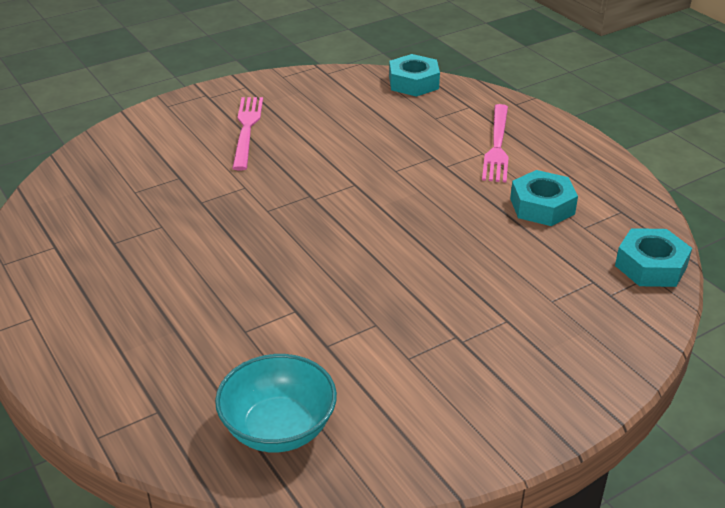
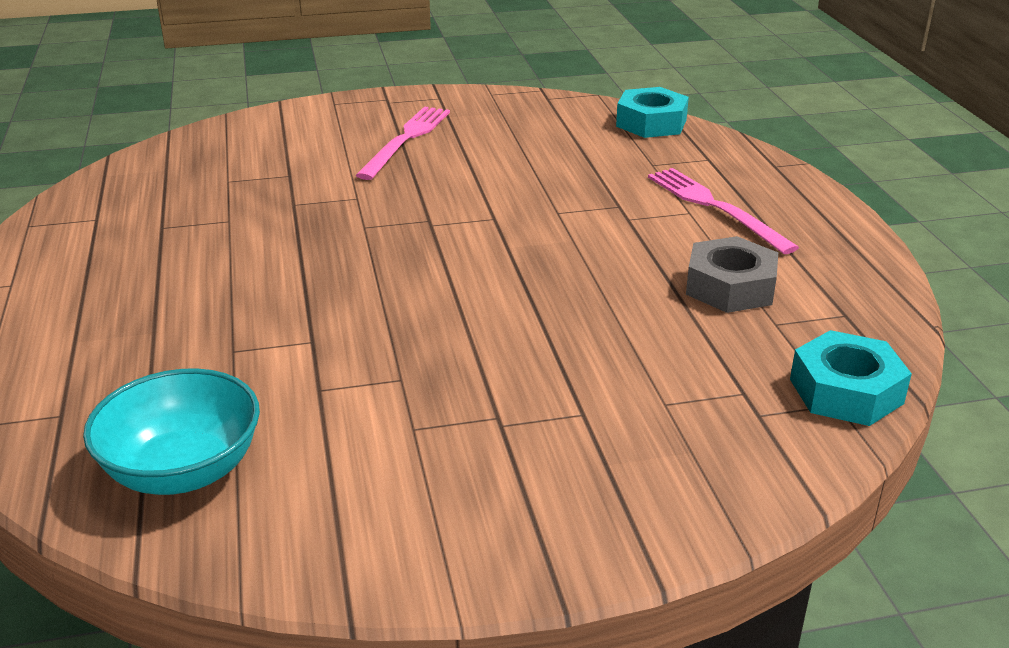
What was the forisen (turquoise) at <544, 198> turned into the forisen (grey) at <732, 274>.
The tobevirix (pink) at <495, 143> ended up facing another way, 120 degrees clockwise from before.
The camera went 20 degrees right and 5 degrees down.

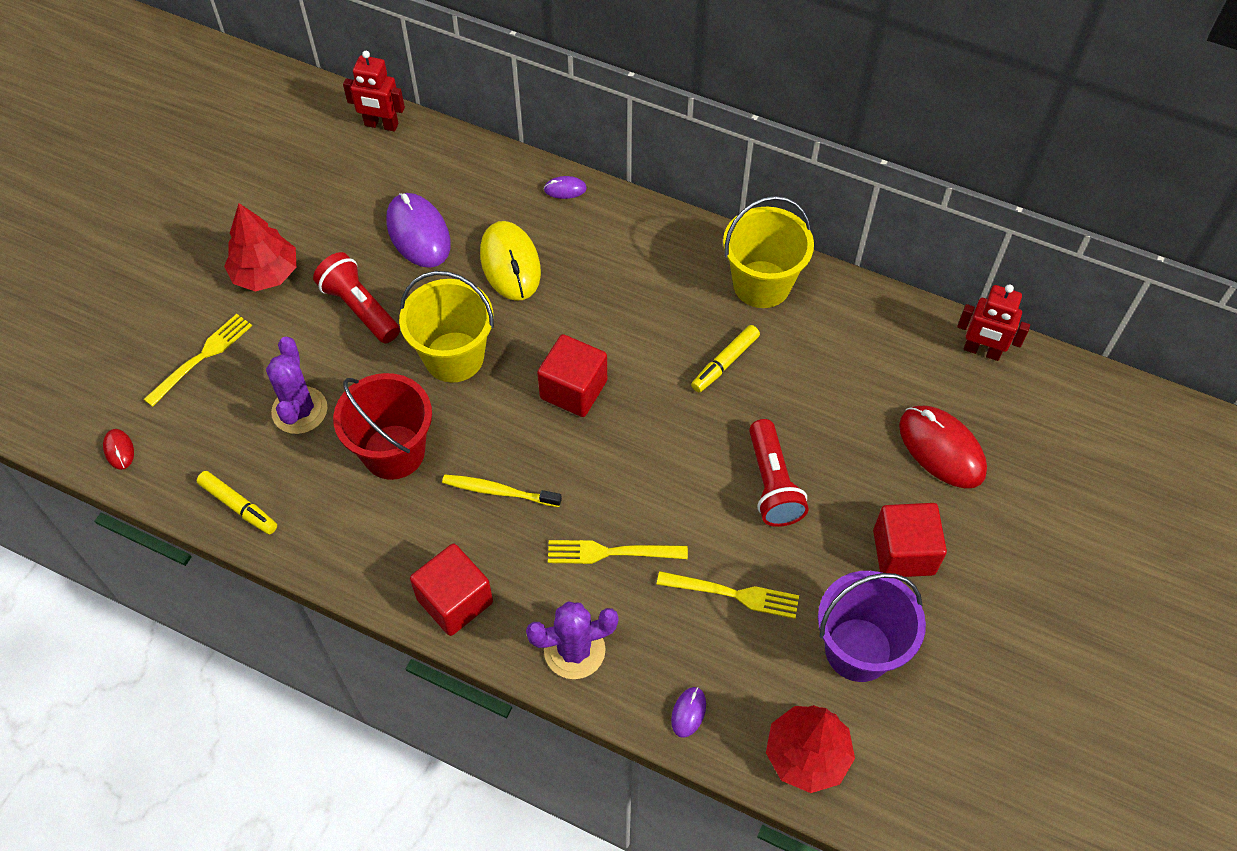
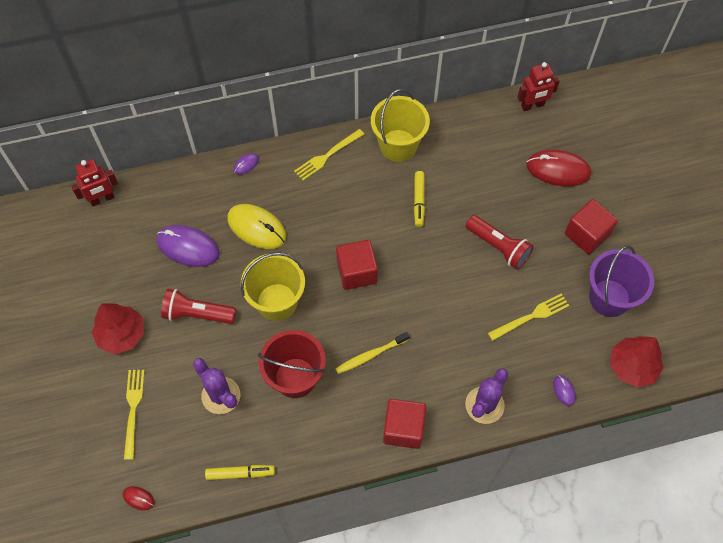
The tobevirix (yellow) ended up elsewhere, having gone from <618, 552> to <329, 155>.
The camera went 40 degrees left and 5 degrees up.

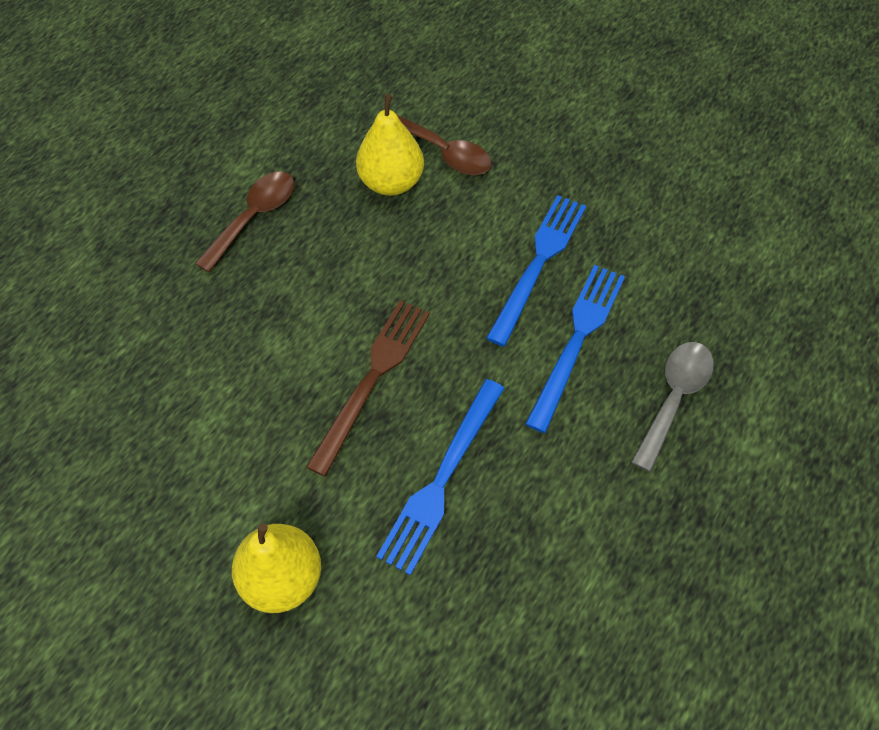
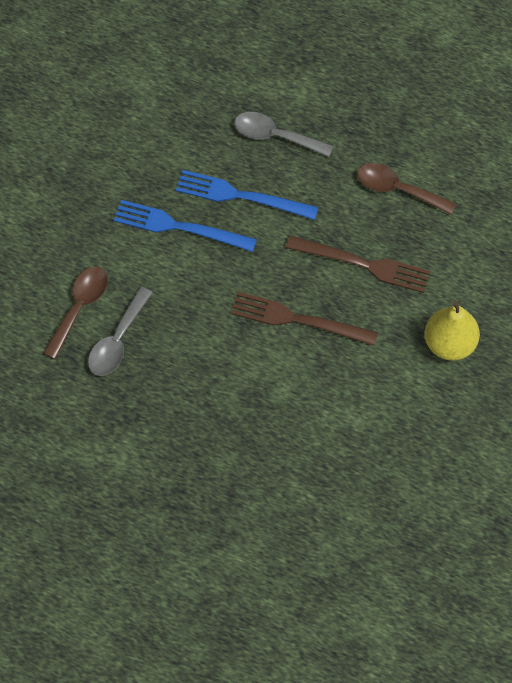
The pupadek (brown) ended up elsewhere, having gone from <244, 222> to <406, 189>.
Where the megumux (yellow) stood at <390, 145>, the pupadek (grey) came to stand at <120, 331>.
What was the tobevirix (blue) at <440, 477> turned into the tobevirix (brown) at <358, 264>.
The camera went 100 degrees left and 5 degrees up.

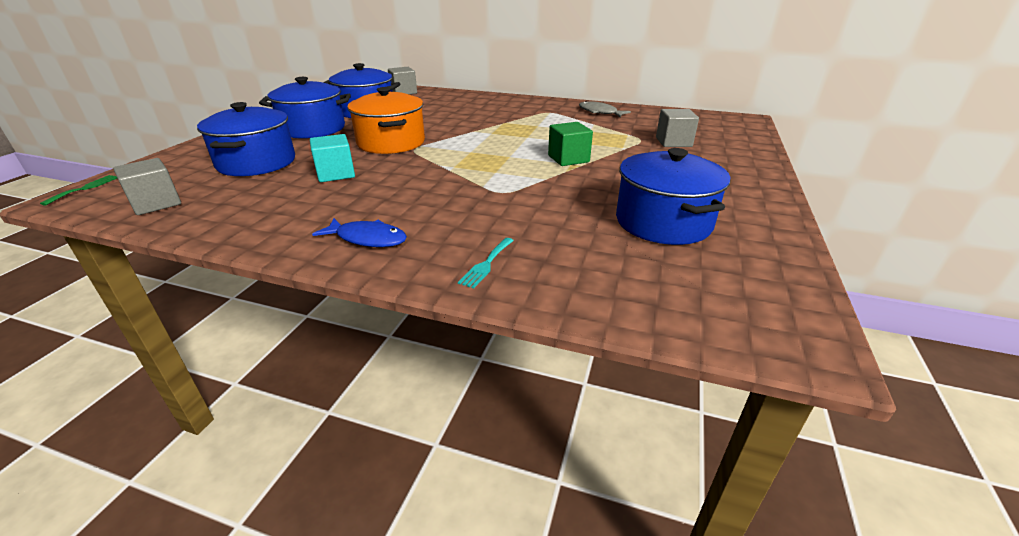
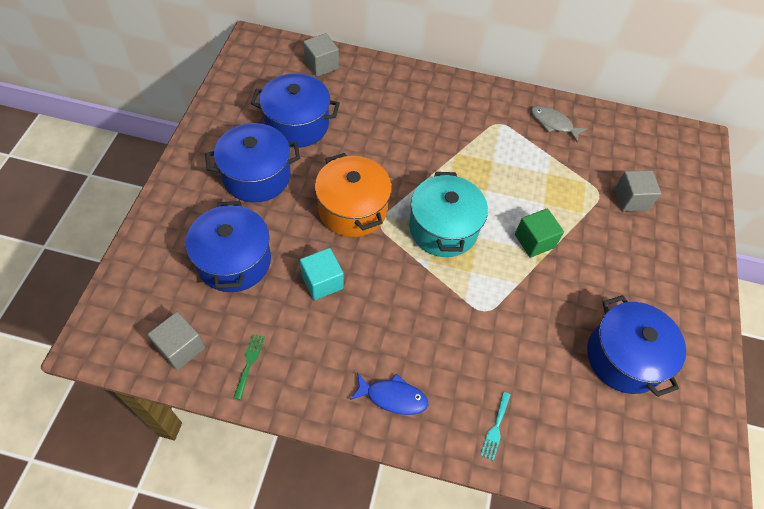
The second view gained the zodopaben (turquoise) at <448, 214>.
The tobevirix (green) ended up elsewhere, having gone from <78, 190> to <249, 367>.
The camera went 10 degrees left and 25 degrees up.

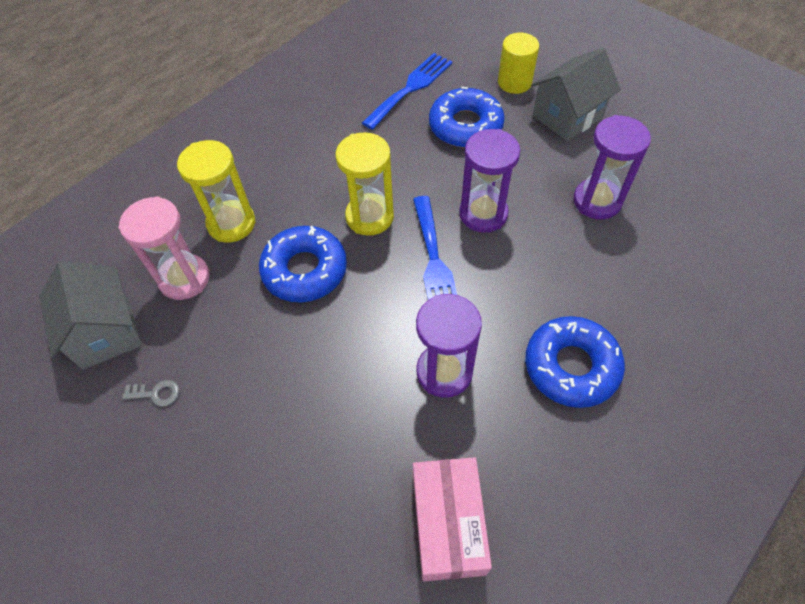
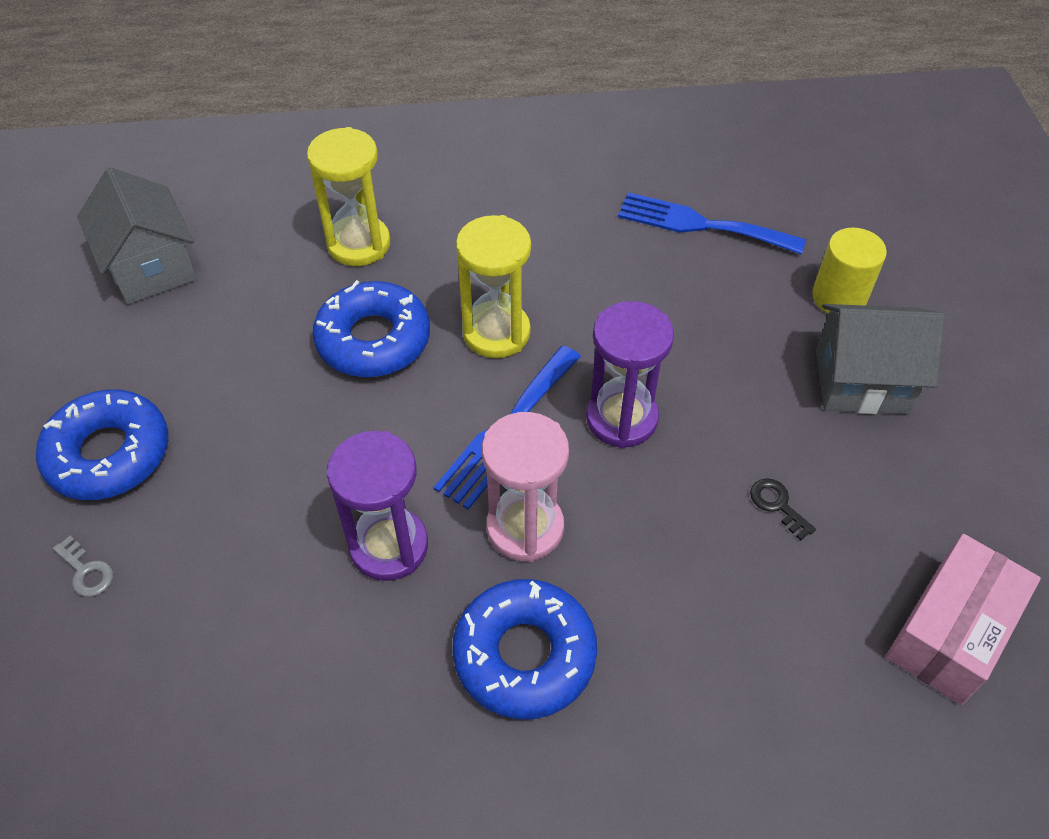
The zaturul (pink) ended up elsewhere, having gone from <164, 248> to <525, 487>.
The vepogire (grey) ended up elsewhere, having gone from <150, 393> to <83, 566>.
The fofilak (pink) ended up elsewhere, having gone from <452, 519> to <963, 619>.
The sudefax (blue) ended up elsewhere, having gone from <467, 117> to <102, 444>.
Where the zaturul (purple) stood at <612, 167>, the vepogire (black) came to stand at <783, 509>.
The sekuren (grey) at <90, 315> ended up facing another way, 45 degrees counterclockwise from before.
The tobevirix (blue) at <407, 91> ended up facing another way, 150 degrees counterclockwise from before.
The camera went 40 degrees right and 5 degrees down.

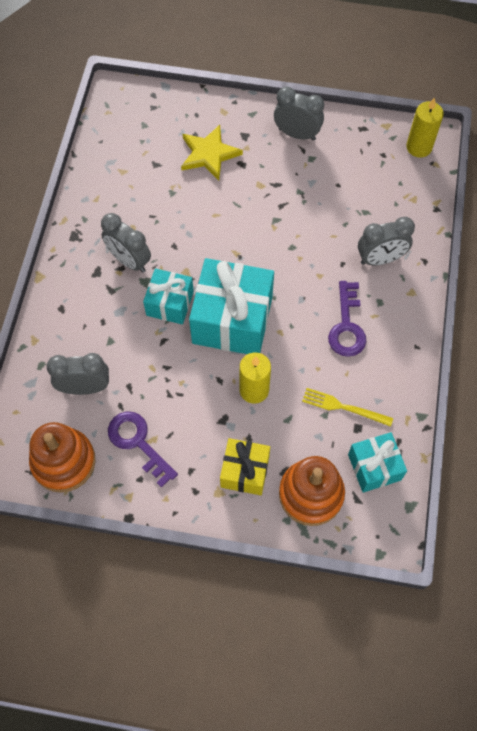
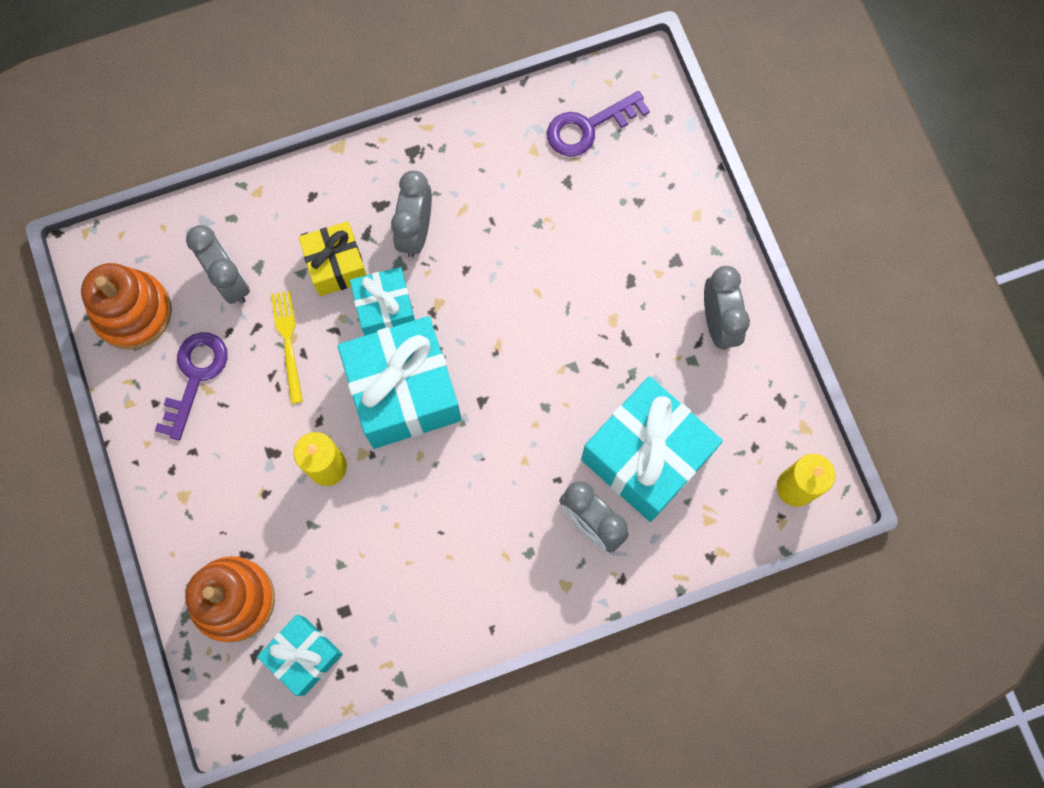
The second view lost the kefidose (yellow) at <212, 152>.
The second view gained the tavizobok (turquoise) at <652, 449>.
The tavizobok (yellow) ended up elsewhere, having gone from <245, 466> to <333, 258>.
The tobevirix (yellow) ended up elsewhere, having gone from <347, 407> to <287, 347>.
The vepogire (purple) ended up elsewhere, having gone from <347, 319> to <598, 124>.
The camera went 60 degrees right and 10 degrees up.

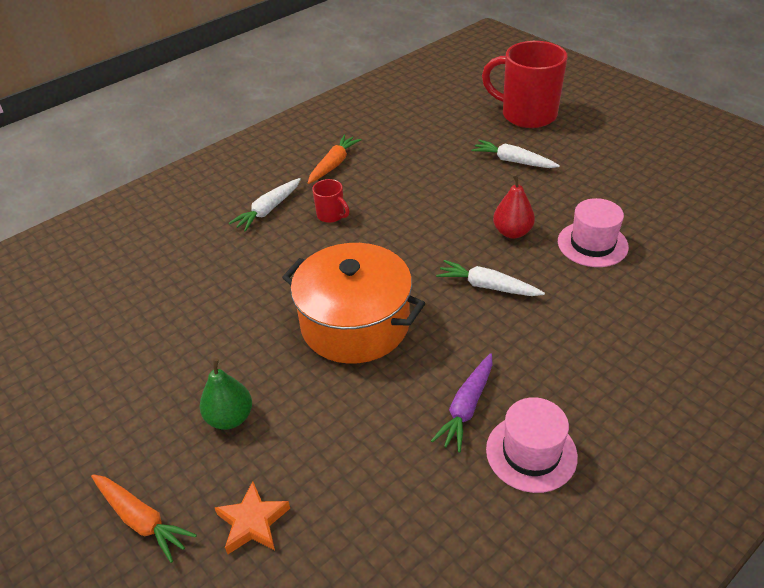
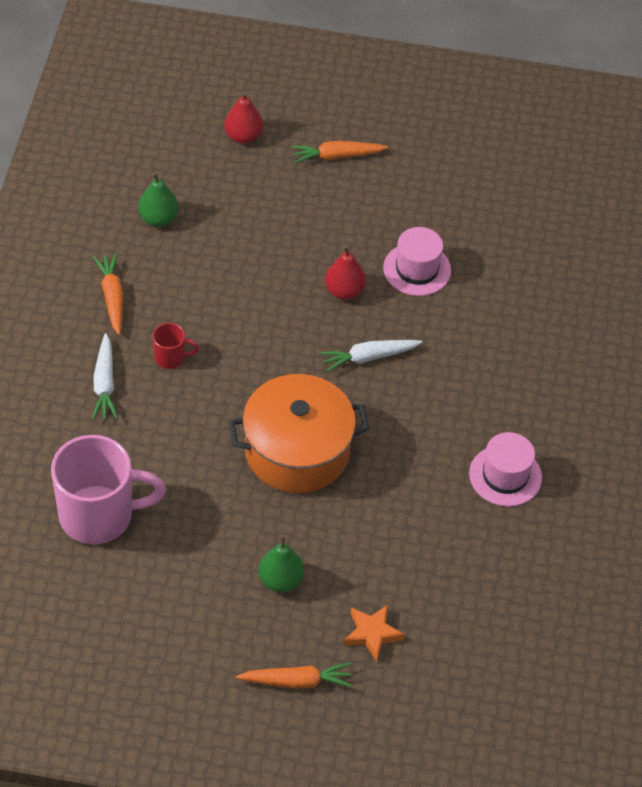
The second view lost the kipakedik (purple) at <461, 402>.
The second view lost the kipakedik (white) at <515, 154>.
The second view gained the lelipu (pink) at <108, 489>.
The second view gained the megumux (green) at <158, 199>.
The second view gained the kipakedik (orange) at <339, 152>.
Where the lelipu (red) stood at <525, 84>, the megumux (red) came to stand at <243, 118>.
The camera went 45 degrees left and 10 degrees up.

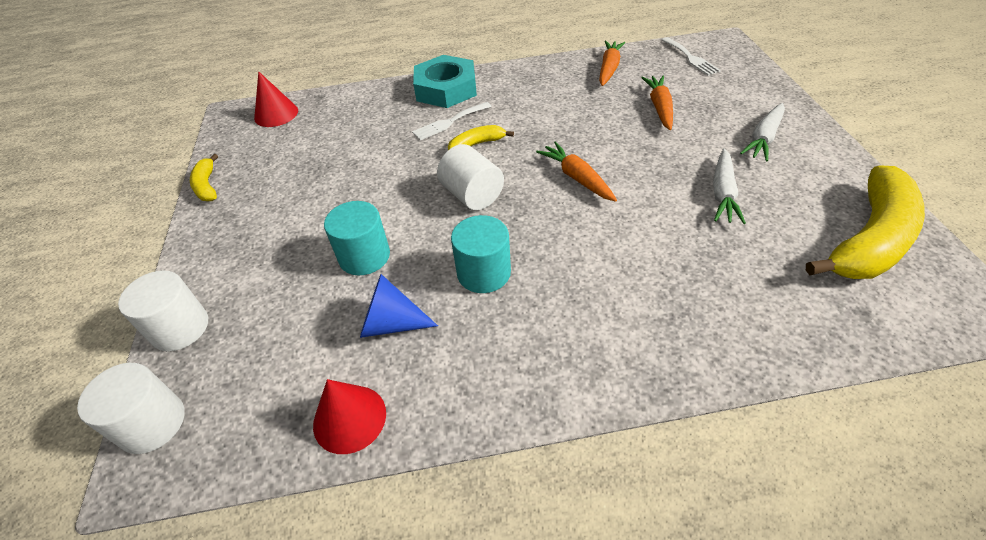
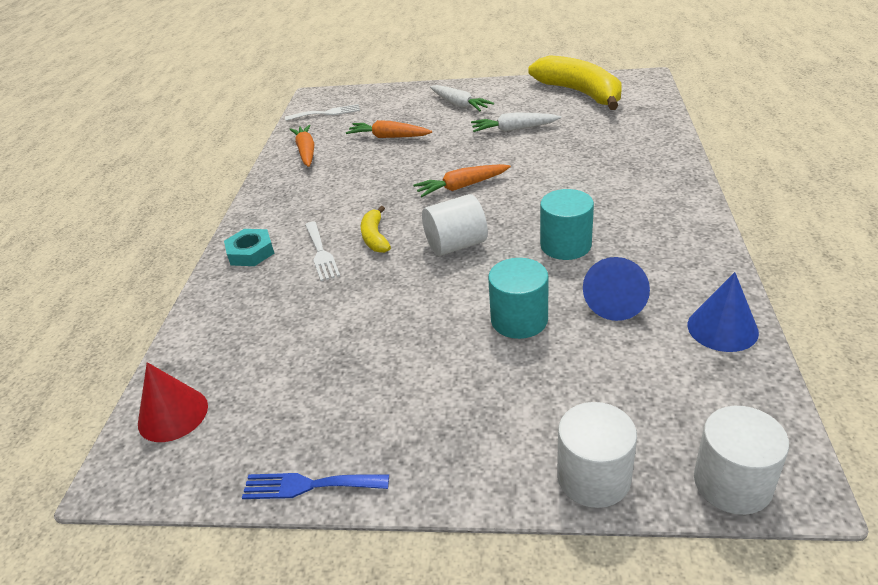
Where the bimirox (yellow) stood at <204, 177>, the tobevirix (blue) came to stand at <315, 486>.
What was the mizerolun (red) at <349, 416> turned into the mizerolun (blue) at <723, 312>.
The kipakedik (orange) at <612, 63> ended up facing another way, 45 degrees clockwise from before.
The kipakedik (white) at <729, 186> ended up facing another way, 150 degrees clockwise from before.
The size of the forisen (turquoise) at <445, 81> changed by a factor of 0.59.
The camera went 75 degrees left and 10 degrees down.

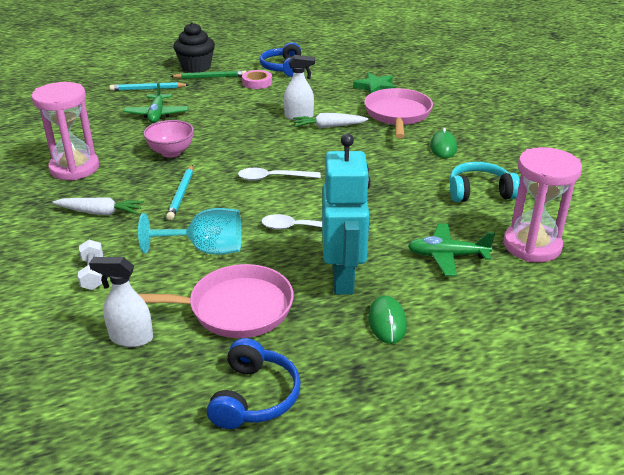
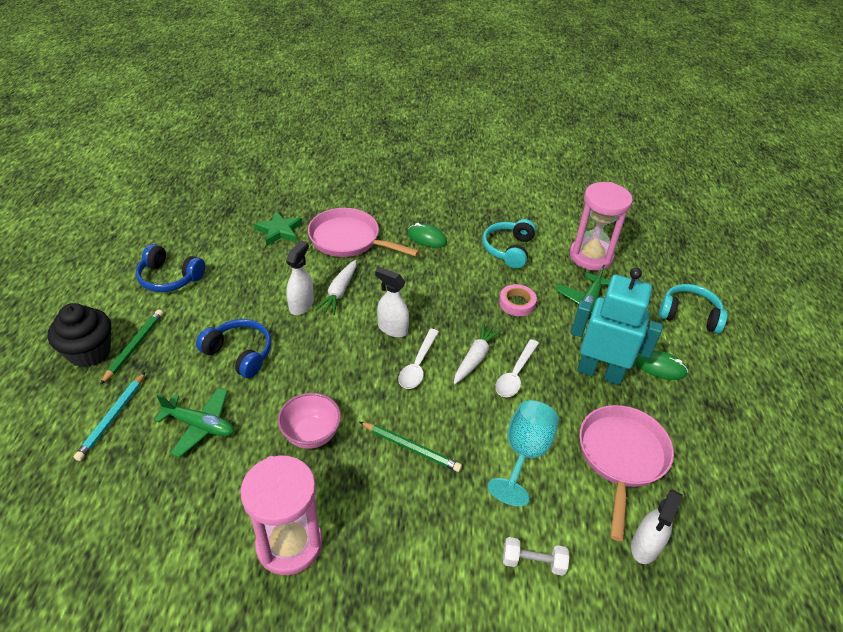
The second view gained the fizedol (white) at <392, 302>.
The second view gained the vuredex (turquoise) at <693, 309>.
The kipakedik (white) ended up elsewhere, having gone from <98, 206> to <478, 353>.
The vuredex (blue) ended up elsewhere, having gone from <254, 383> to <234, 348>.
The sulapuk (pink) ended up elsewhere, having gone from <257, 79> to <518, 300>.
What was the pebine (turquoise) at <179, 192> turned into the pebine (green) at <411, 447>.
The camera went 70 degrees left and 10 degrees up.

